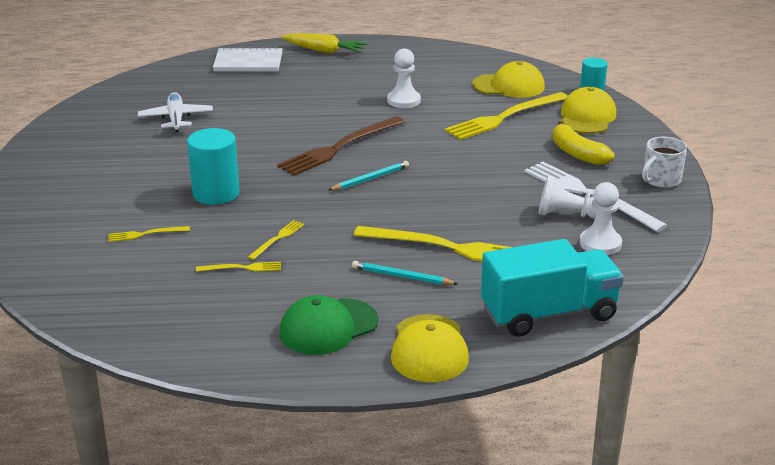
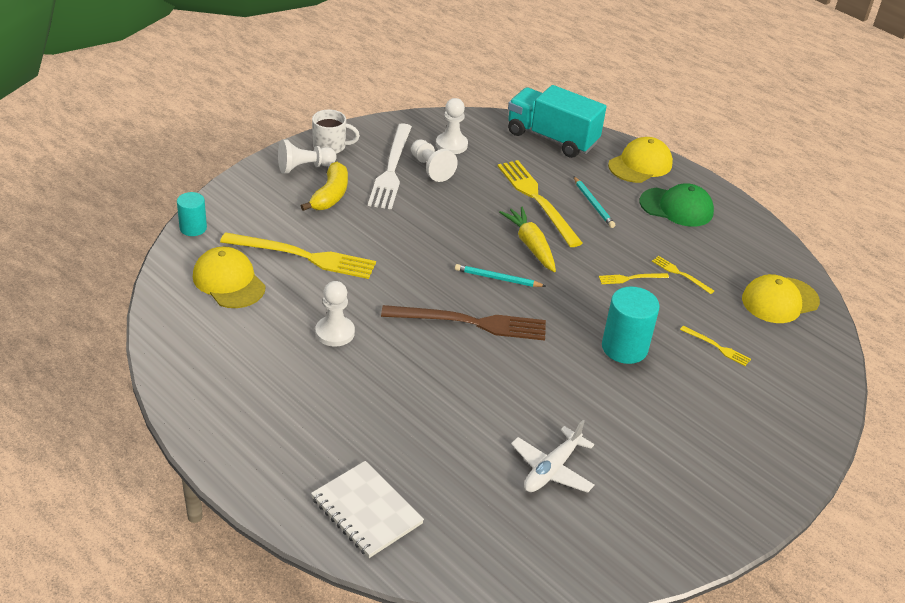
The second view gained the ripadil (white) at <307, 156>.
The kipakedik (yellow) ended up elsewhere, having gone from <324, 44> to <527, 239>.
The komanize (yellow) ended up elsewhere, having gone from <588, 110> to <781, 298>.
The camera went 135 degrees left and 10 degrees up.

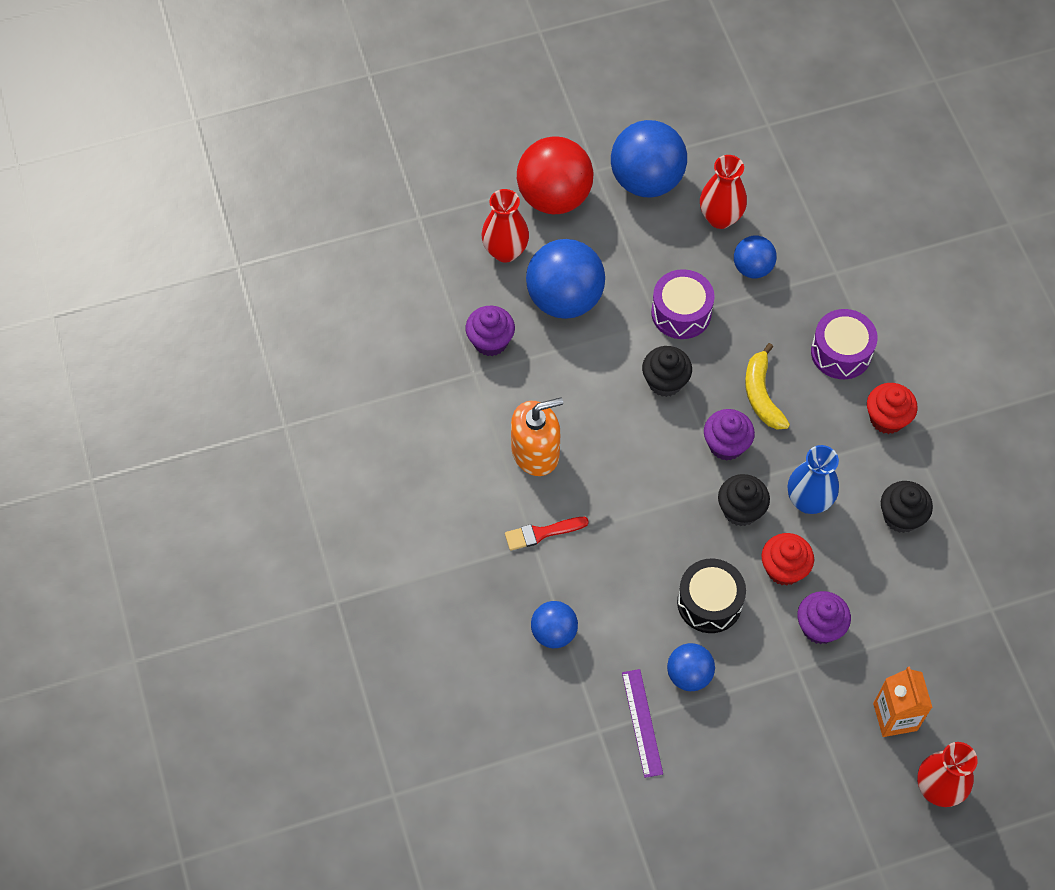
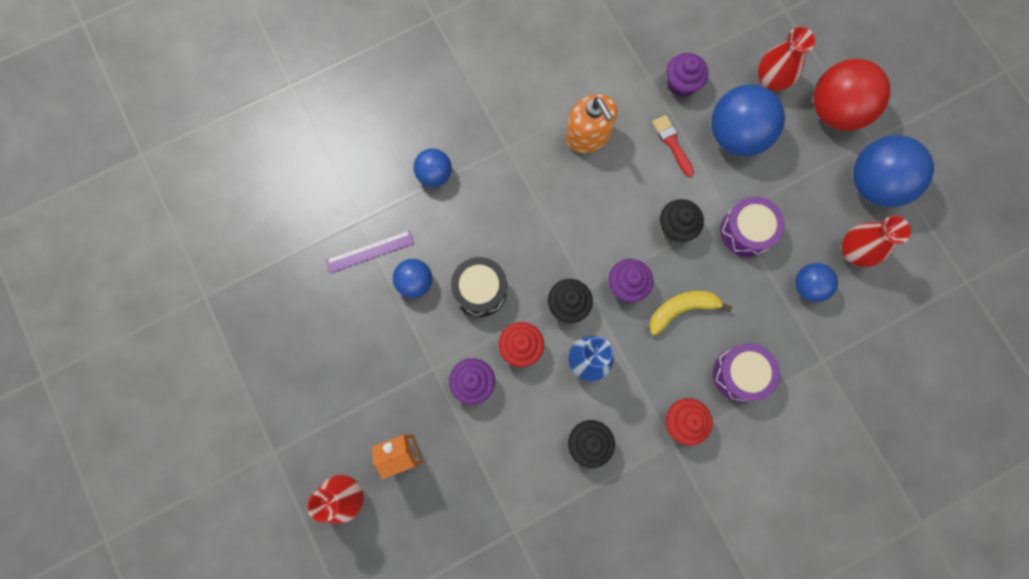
The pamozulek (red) ended up elsewhere, having gone from <547, 534> to <673, 146>.
The camera went 80 degrees right and 15 degrees up.

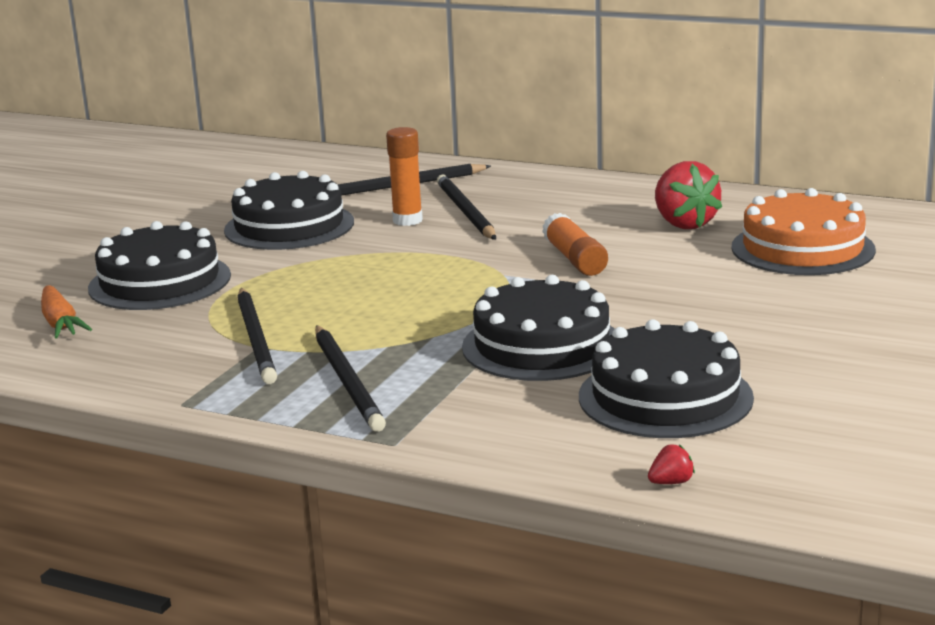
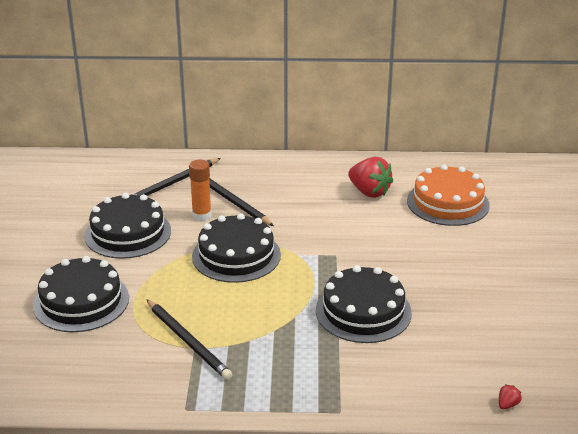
The second view lost the kipakedik (orange) at <66, 311>.
The second view lost the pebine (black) at <350, 378>.
The second view lost the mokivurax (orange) at <575, 244>.
The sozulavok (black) ended up elsewhere, having gone from <666, 378> to <236, 248>.
The camera went 25 degrees left and 10 degrees up.

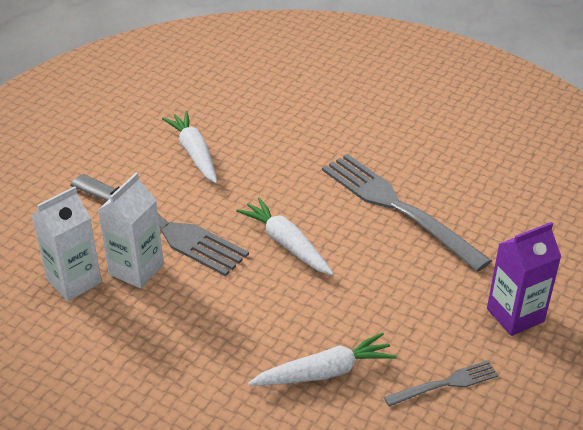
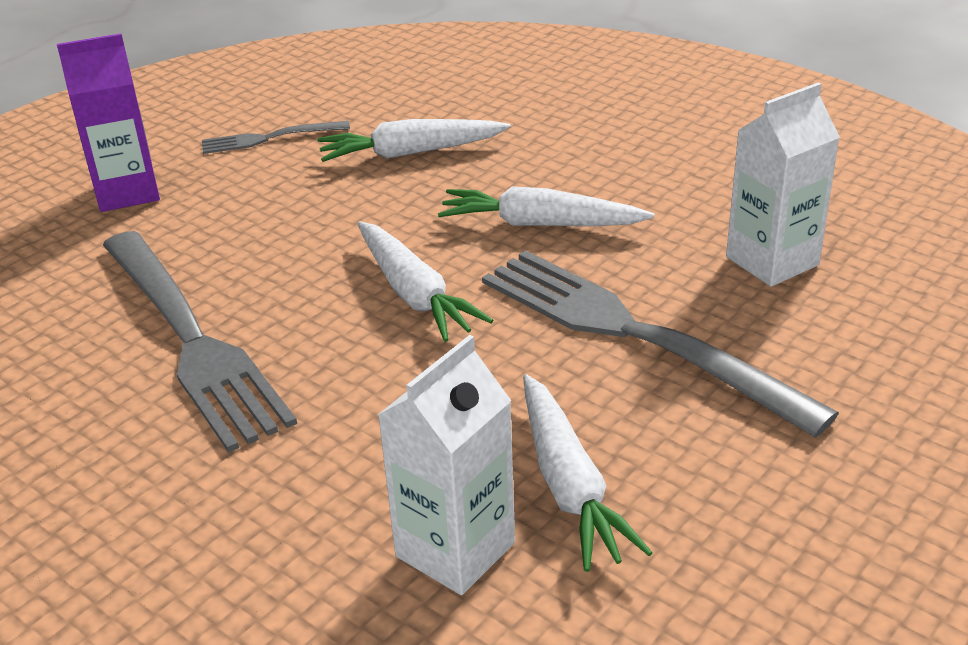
The second view gained the kipakedik (white) at <546, 206>.
The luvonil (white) ended up elsewhere, having gone from <131, 230> to <446, 465>.
The camera went 170 degrees left and 5 degrees down.

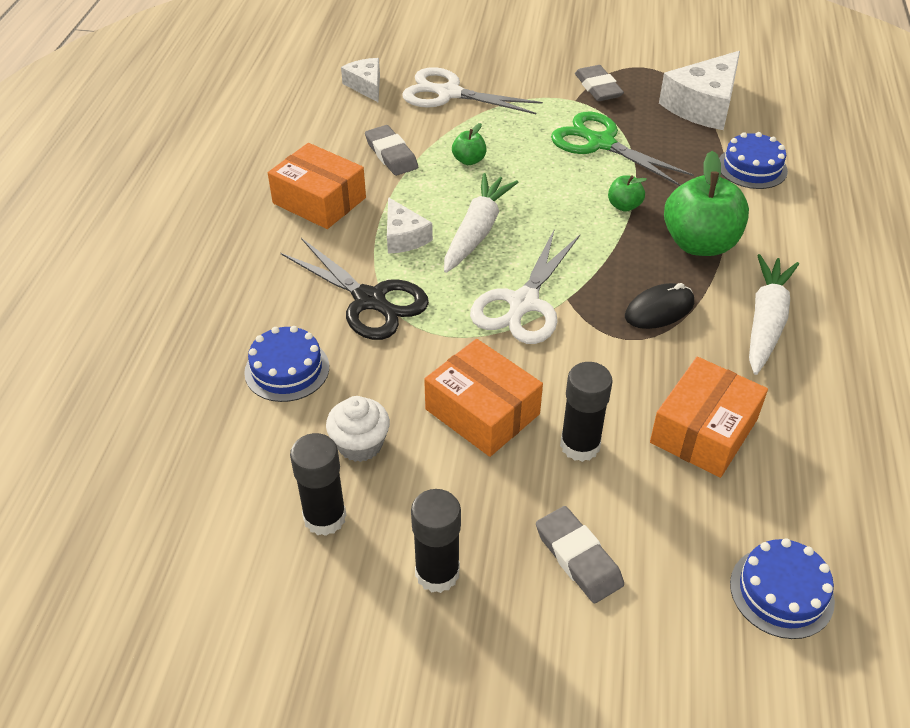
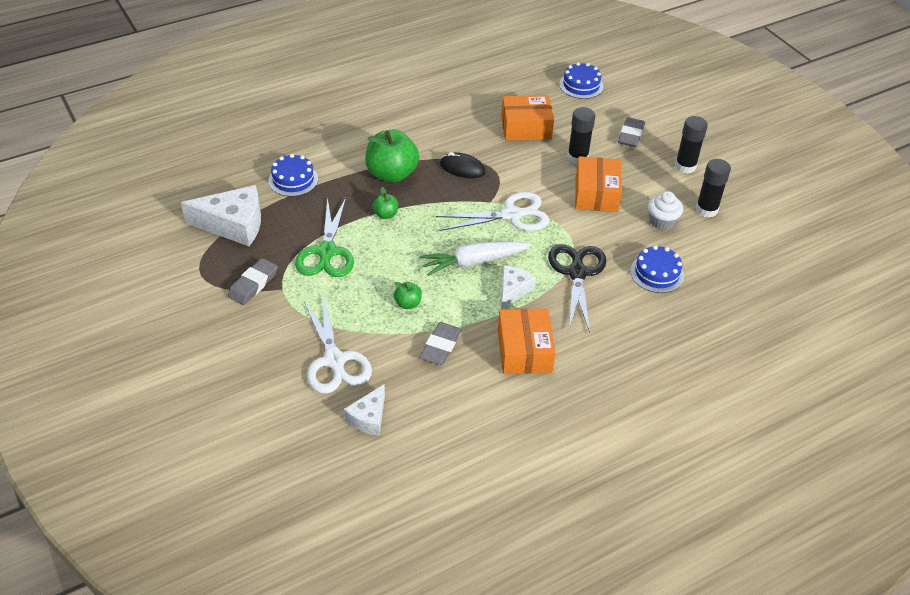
The second view lost the kipakedik (white) at <774, 314>.
The camera went 130 degrees left and 0 degrees up.

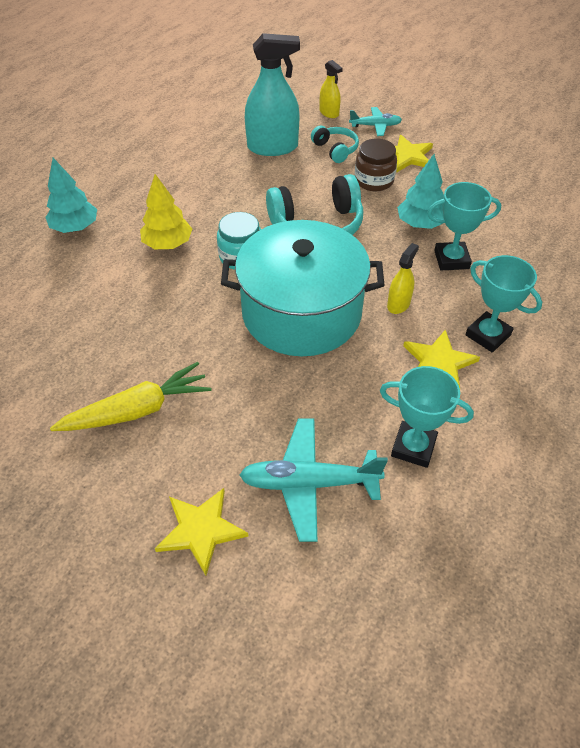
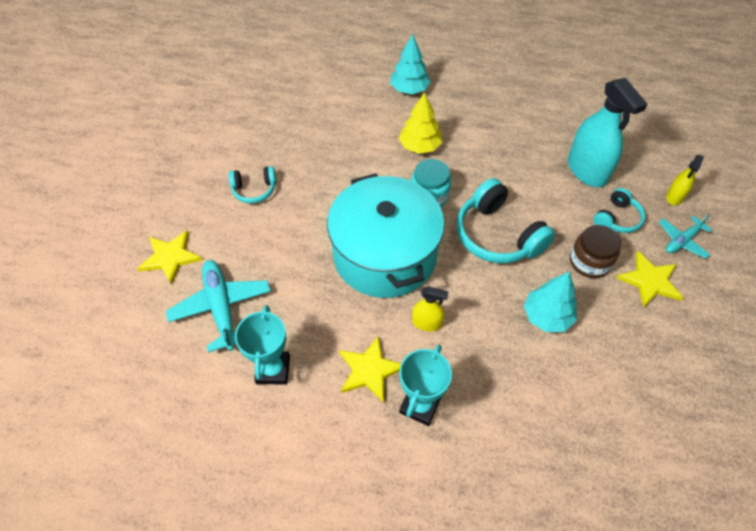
The second view lost the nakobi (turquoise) at <464, 226>.
Where the kipakedik (yellow) stood at <130, 396>, the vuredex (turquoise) came to stand at <252, 184>.
The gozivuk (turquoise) at <375, 121> ended up facing another way, 75 degrees clockwise from before.
The camera went 70 degrees right and 5 degrees up.

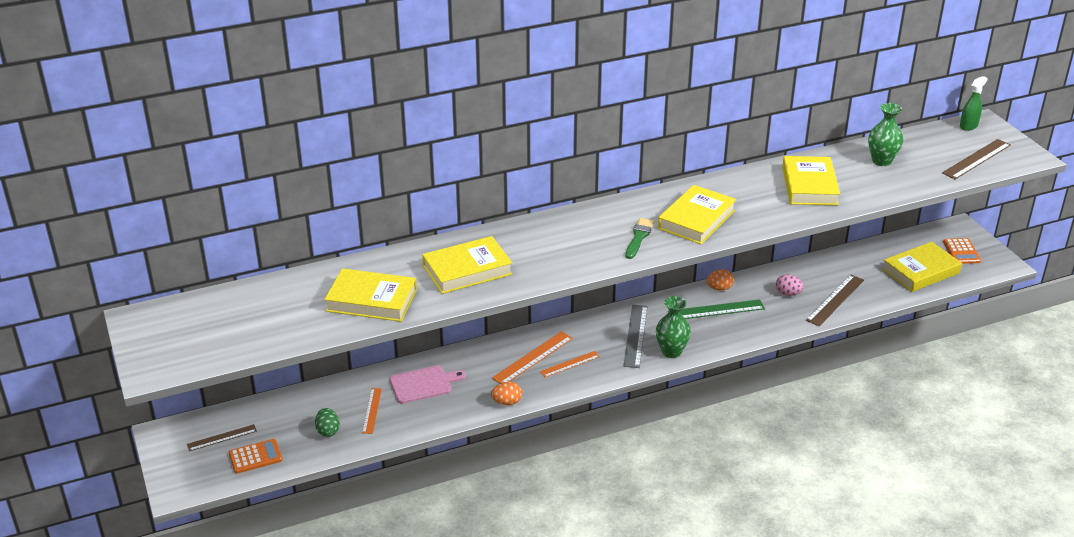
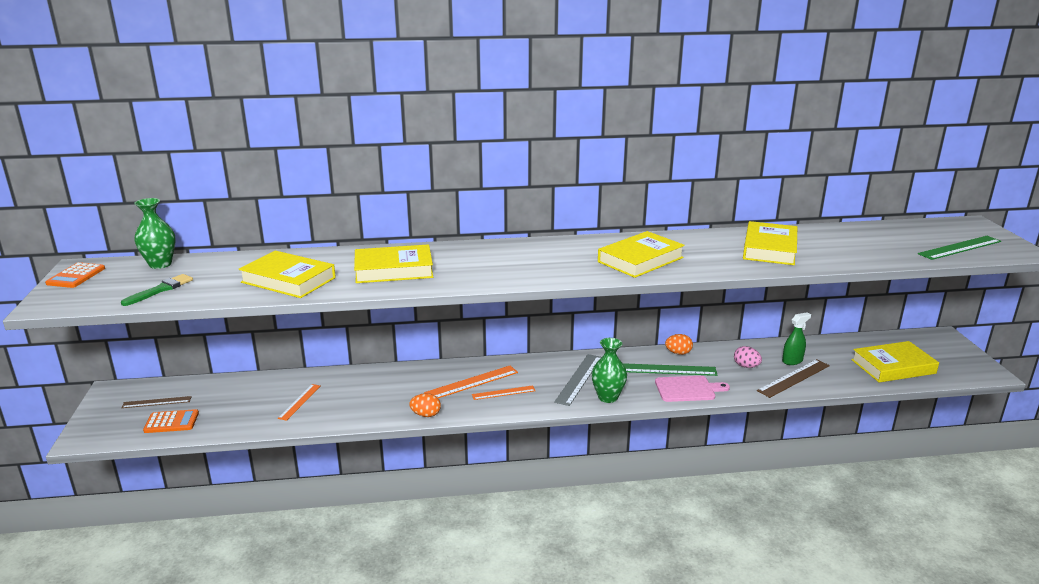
The second view lost the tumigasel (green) at <327, 422>.
The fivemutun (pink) ended up elsewhere, having gone from <428, 384> to <692, 389>.
The pamozulek (green) ended up elsewhere, having gone from <639, 238> to <157, 290>.
The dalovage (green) ended up elsewhere, having gone from <886, 134> to <155, 233>.
The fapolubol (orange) ended up elsewhere, having gone from <962, 251> to <75, 275>.
The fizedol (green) ended up elsewhere, having gone from <973, 103> to <796, 339>.
What was the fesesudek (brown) at <976, 159> turned into the fesesudek (green) at <959, 248>.
The camera went 15 degrees right and 10 degrees down.

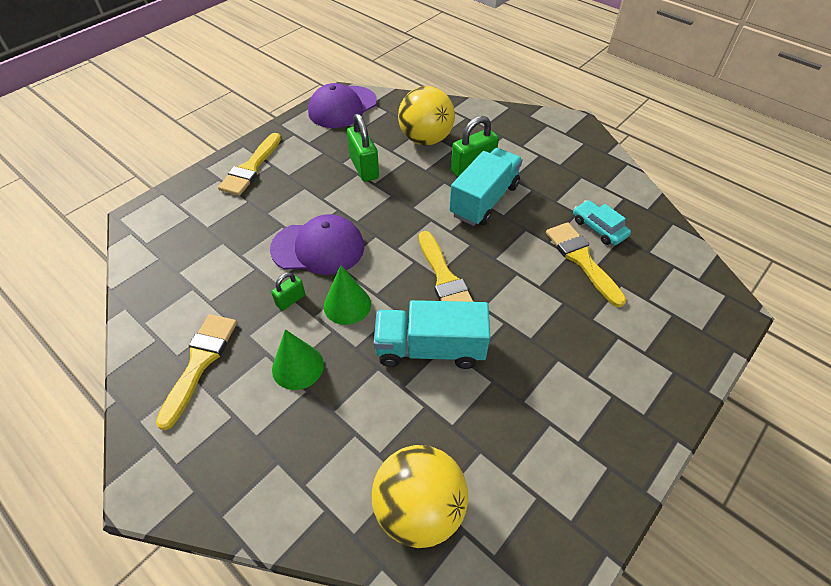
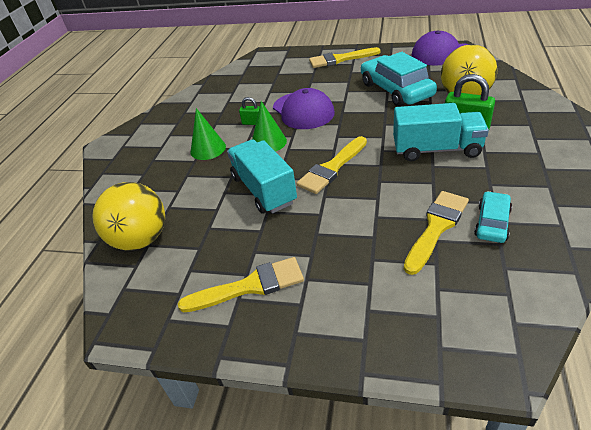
The pamozulek (yellow) ended up elsewhere, having gone from <196, 372> to <241, 285>.
Where the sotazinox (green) stood at <363, 148>, the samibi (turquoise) came to stand at <399, 79>.
The camera went 65 degrees right and 10 degrees down.

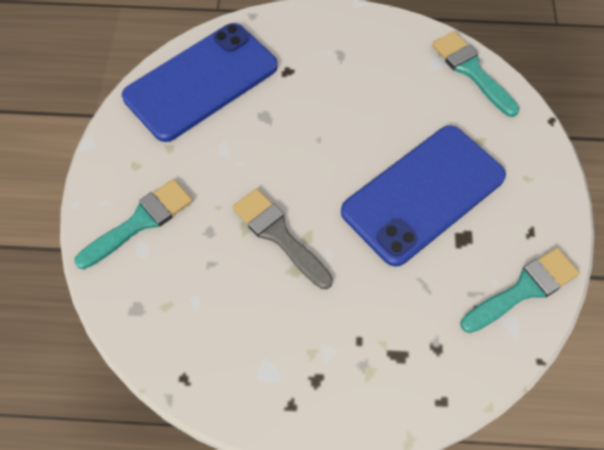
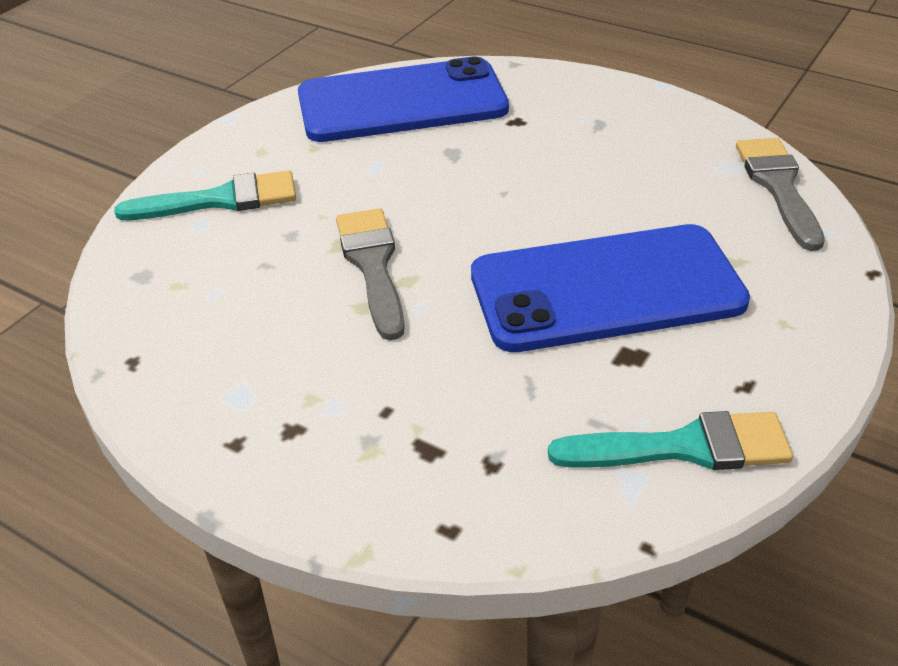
What was the pamozulek (turquoise) at <475, 74> turned into the pamozulek (grey) at <780, 194>.
The camera went 30 degrees right and 20 degrees down.

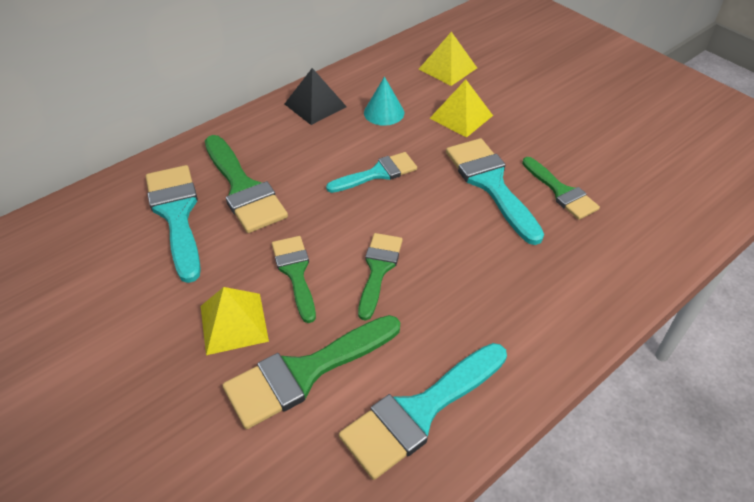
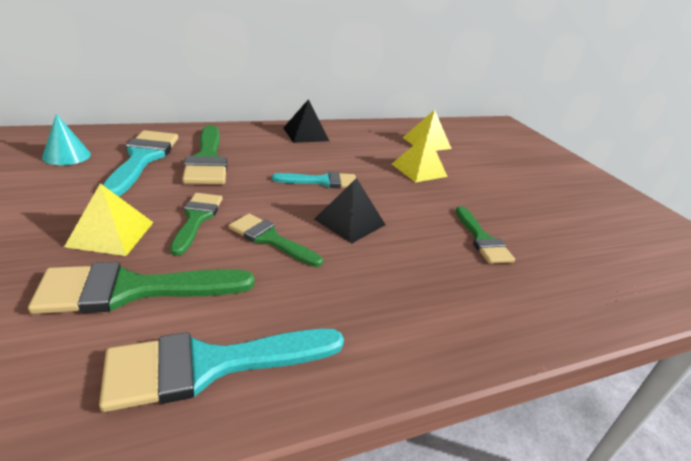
The second view lost the pamozulek (turquoise) at <495, 191>.
The second view gained the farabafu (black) at <350, 210>.
The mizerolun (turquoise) ended up elsewhere, having gone from <384, 101> to <66, 139>.
The pamozulek (green) at <380, 277> ended up facing another way, 90 degrees counterclockwise from before.
The camera went 15 degrees right and 15 degrees down.

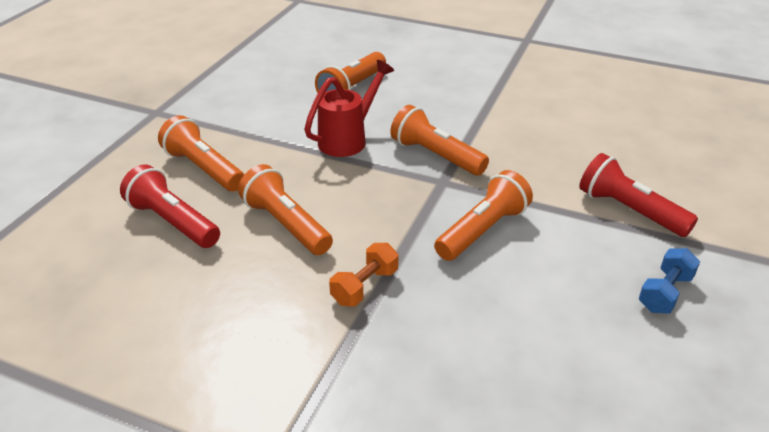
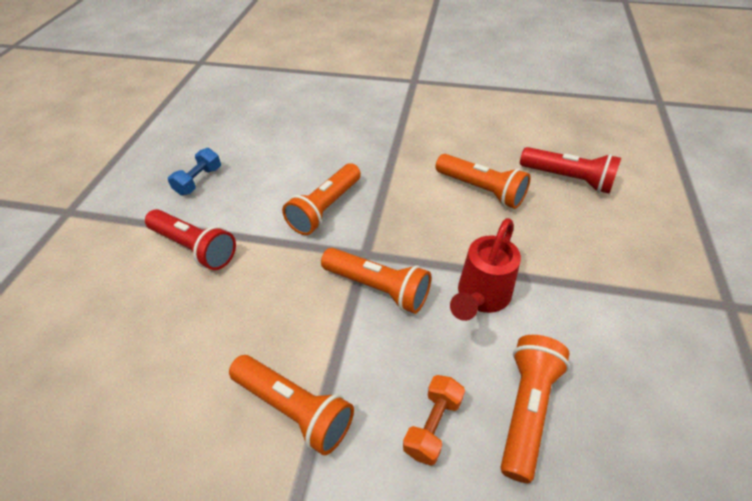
The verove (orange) ended up elsewhere, having gone from <201, 153> to <291, 405>.
The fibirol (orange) ended up elsewhere, having gone from <363, 275> to <434, 420>.
The camera went 170 degrees right and 10 degrees up.

